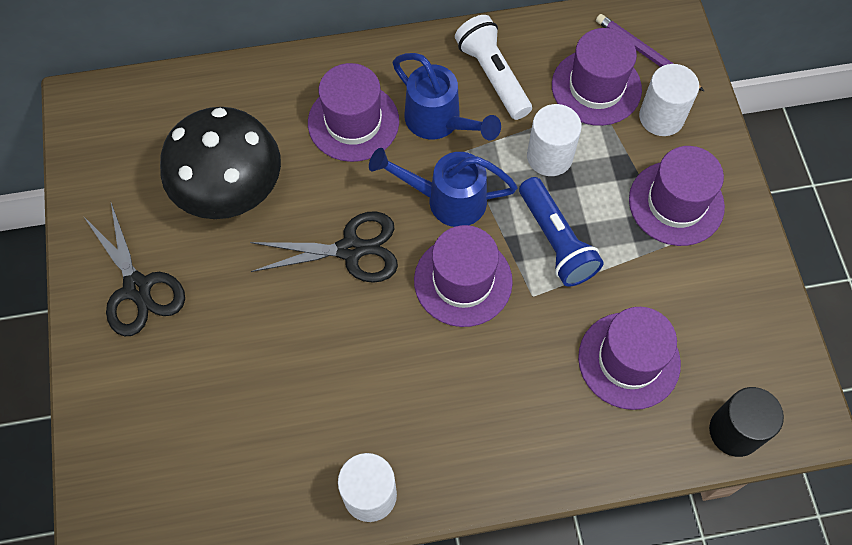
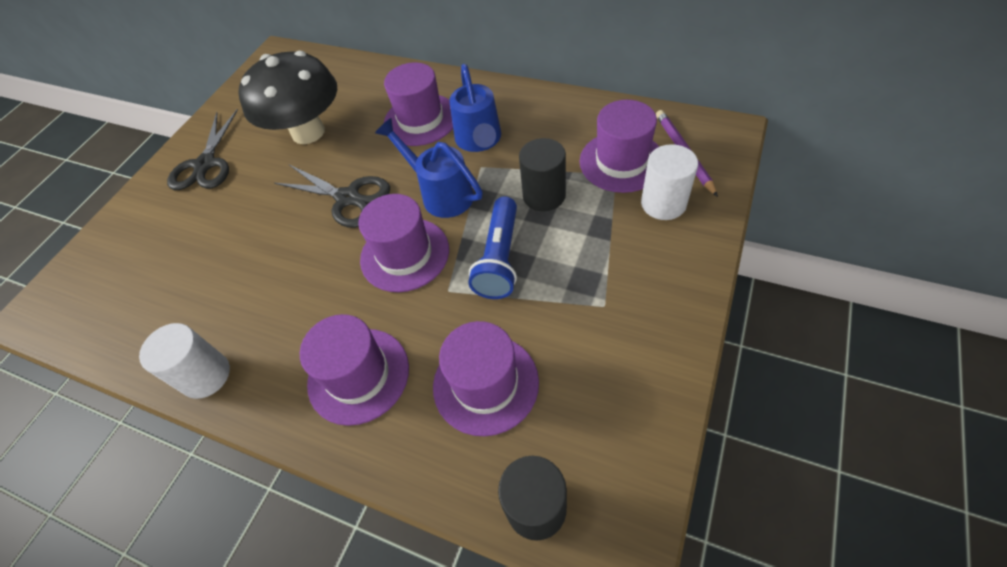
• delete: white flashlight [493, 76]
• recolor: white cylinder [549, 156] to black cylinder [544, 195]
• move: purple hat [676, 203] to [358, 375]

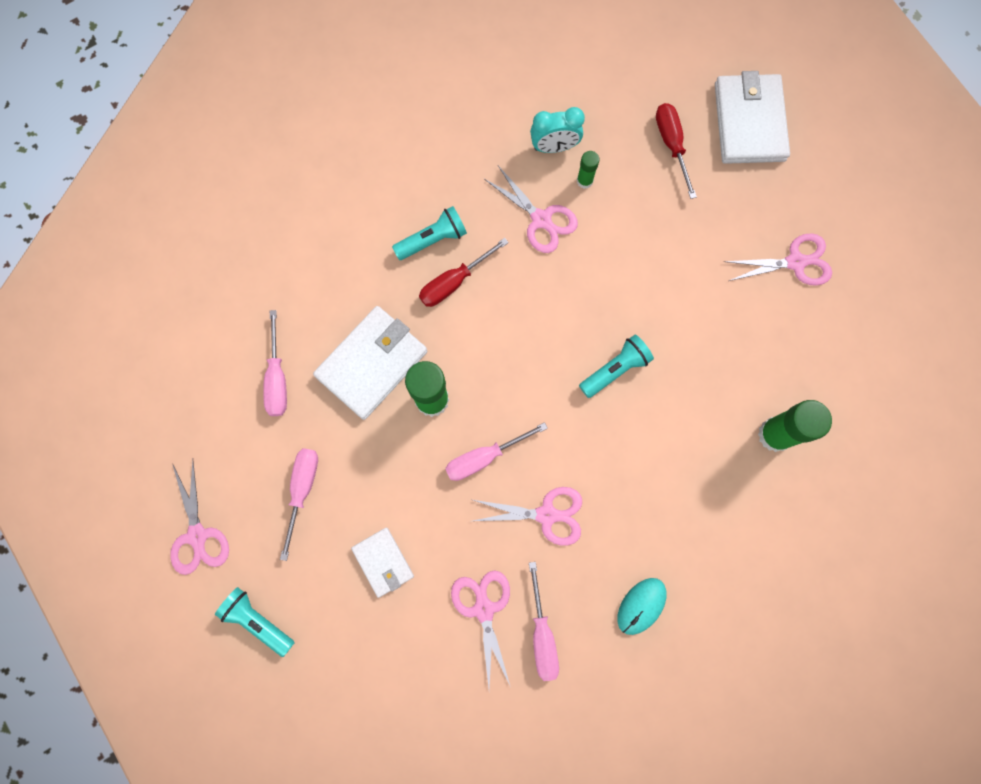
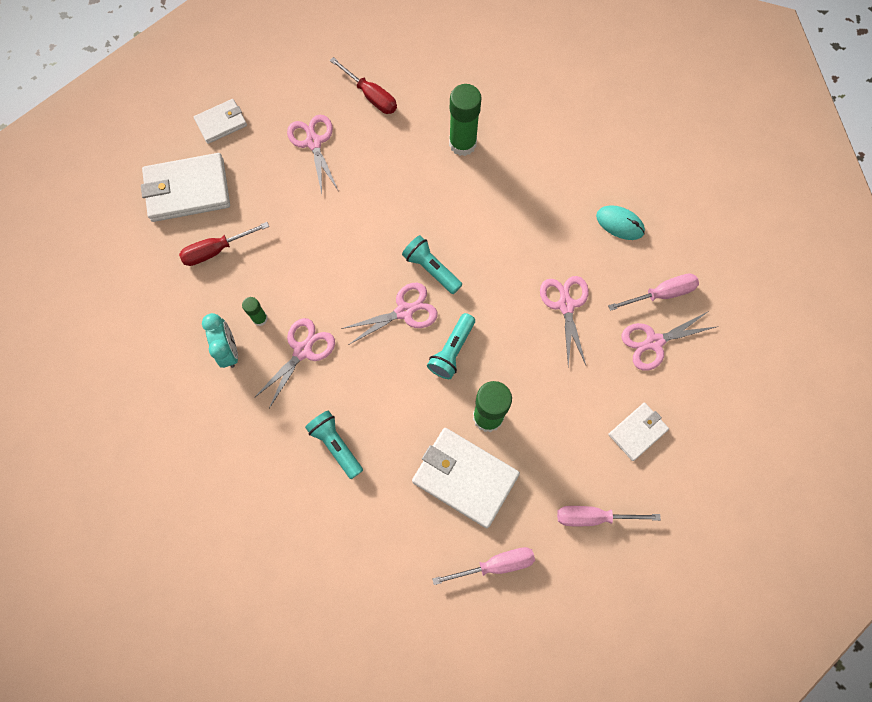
• move: pink scissors [197, 535] to [404, 311]
• move: turquoise flashlight [258, 620] to [452, 351]
• move: red screwdriver [454, 282] to [371, 96]
• delete: pink screwdriver [484, 457]
• insert: white wallet [221, 123]

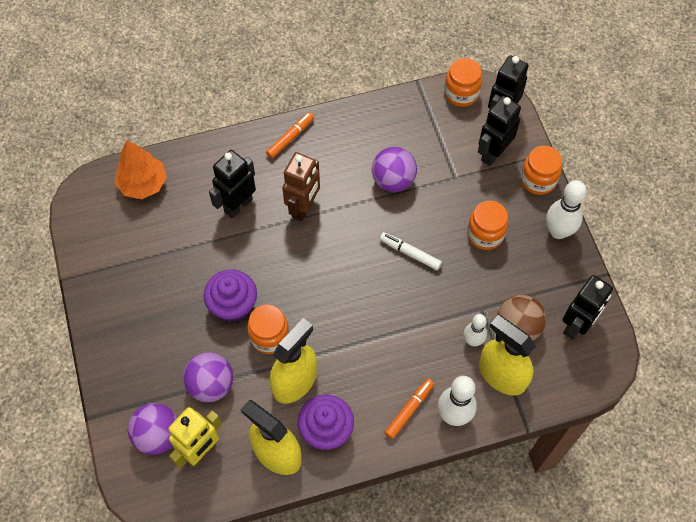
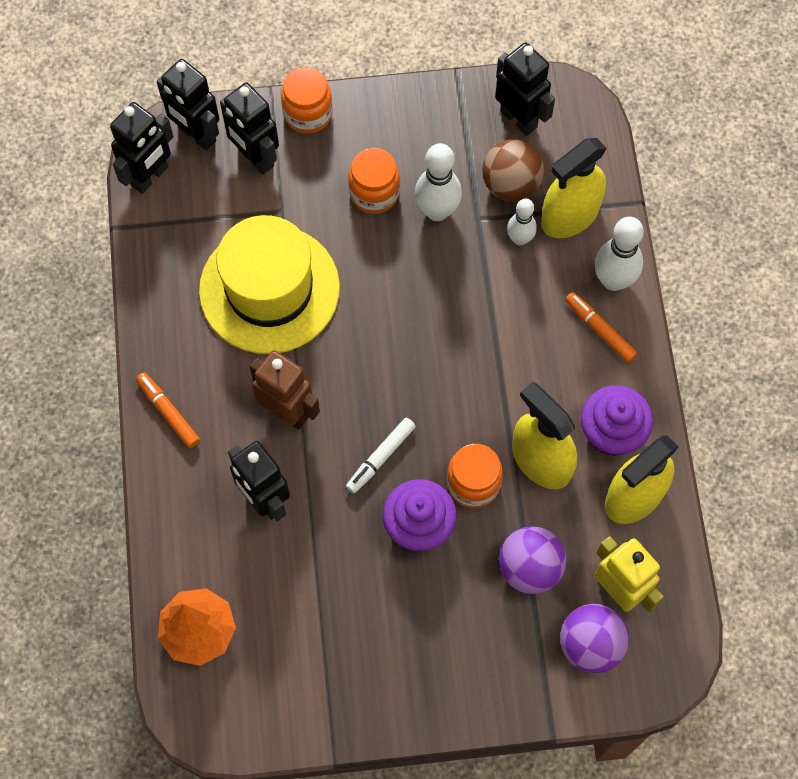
• replace: purple ball [393, 180] to yellow hat [269, 289]
• move: white marker [410, 253] to [380, 457]
• replace: orange jar [461, 93] to black robot [150, 176]
• move: white bowling pin [558, 231] to [437, 211]

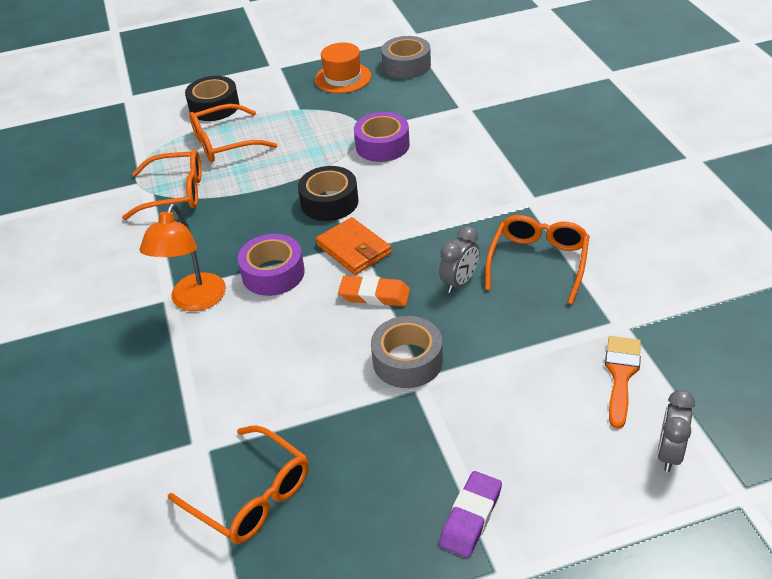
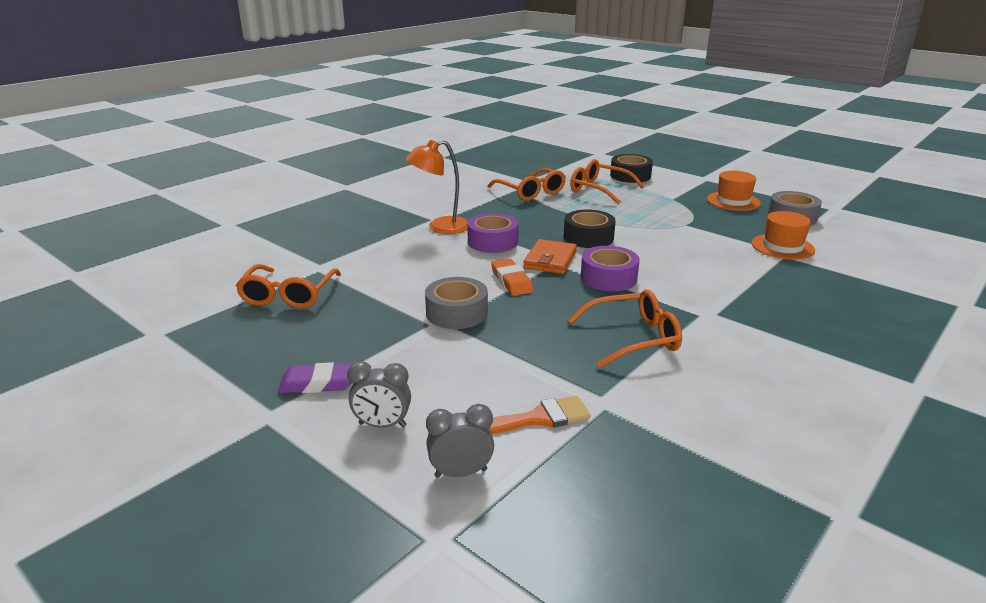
• move: purple tape [382, 145] to [608, 278]
• move: grey clock [459, 282] to [382, 425]
• insert: orange hat [782, 247]

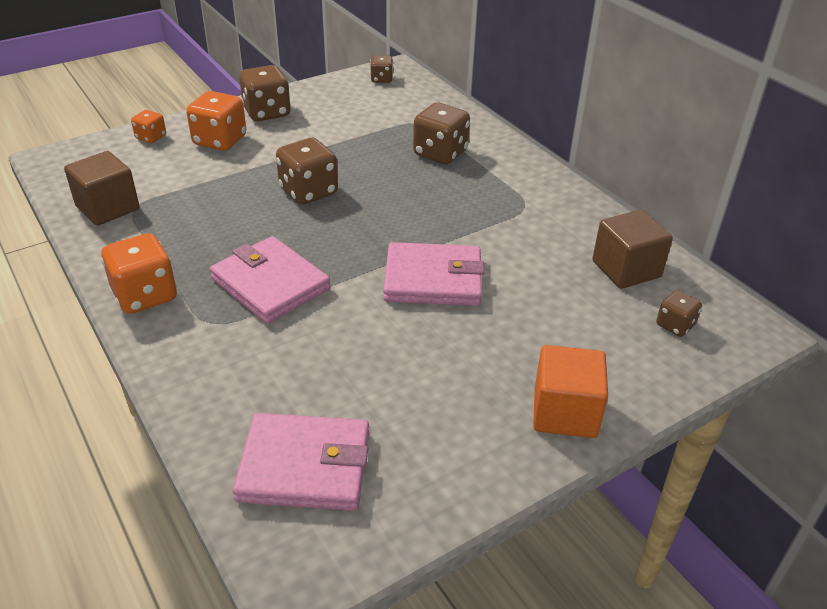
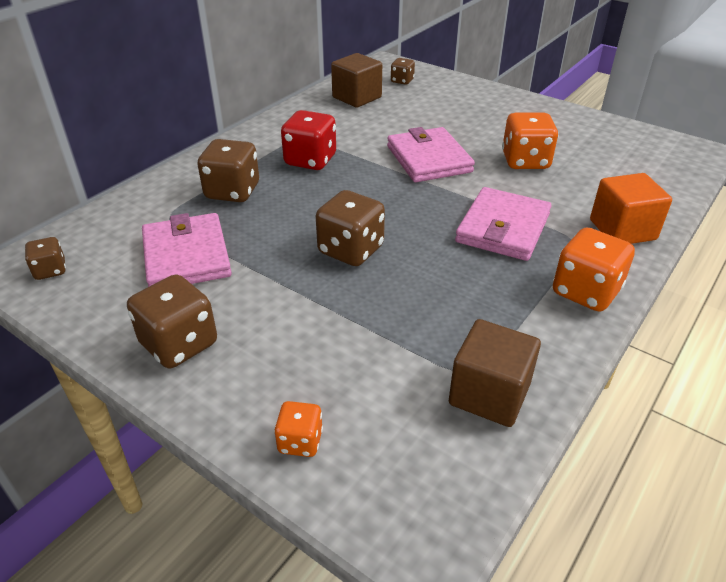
• move: orange dice [220, 141] to [525, 161]
• move: pink wallet [304, 466] to [186, 256]
• move: orange cube [565, 412] to [622, 230]
• insert: red dice [310, 160]

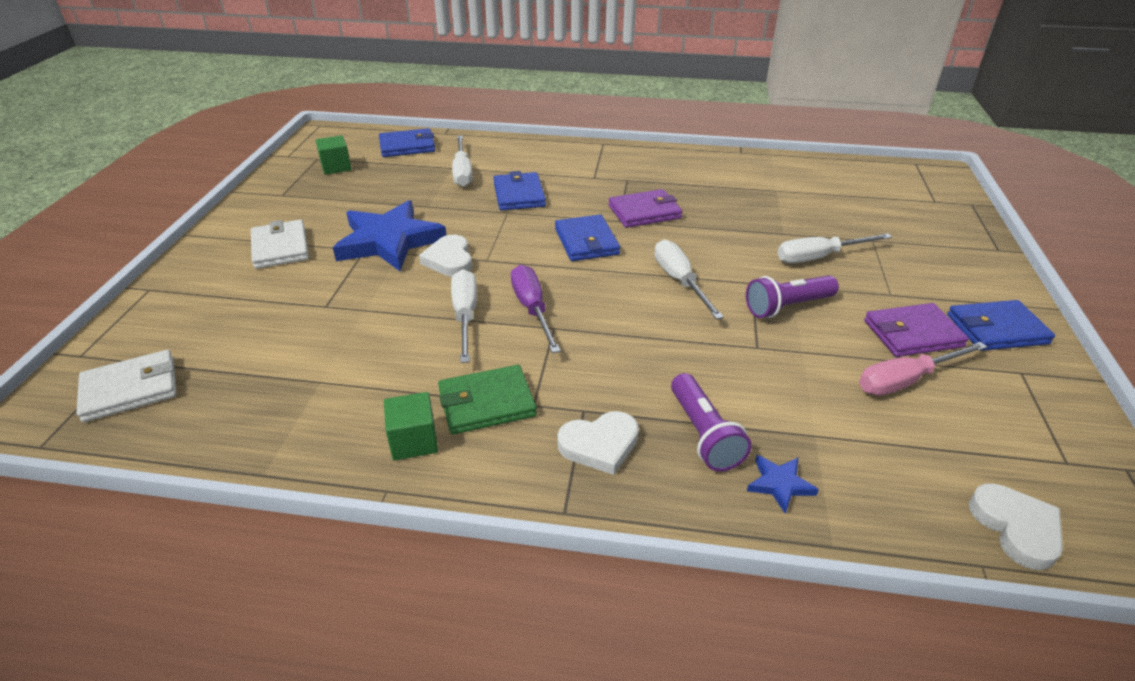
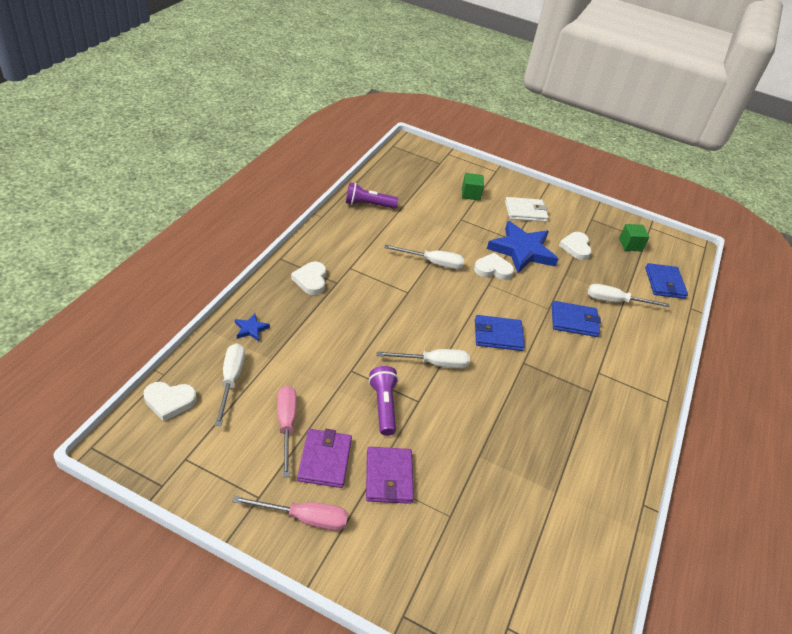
• delete: white wallet [130, 389]
• move: green cube [414, 441] to [470, 194]
• delete: green wallet [486, 403]
• delete: purple screwdriver [532, 309]
• move: purple wallet [644, 212] to [389, 477]
• move: purple flashlight [704, 434] to [368, 205]
• move: white screwdriver [819, 257] to [231, 380]
• replace: blue wallet [996, 329] to pink screwdriver [304, 518]
• insert: white heart [576, 247]

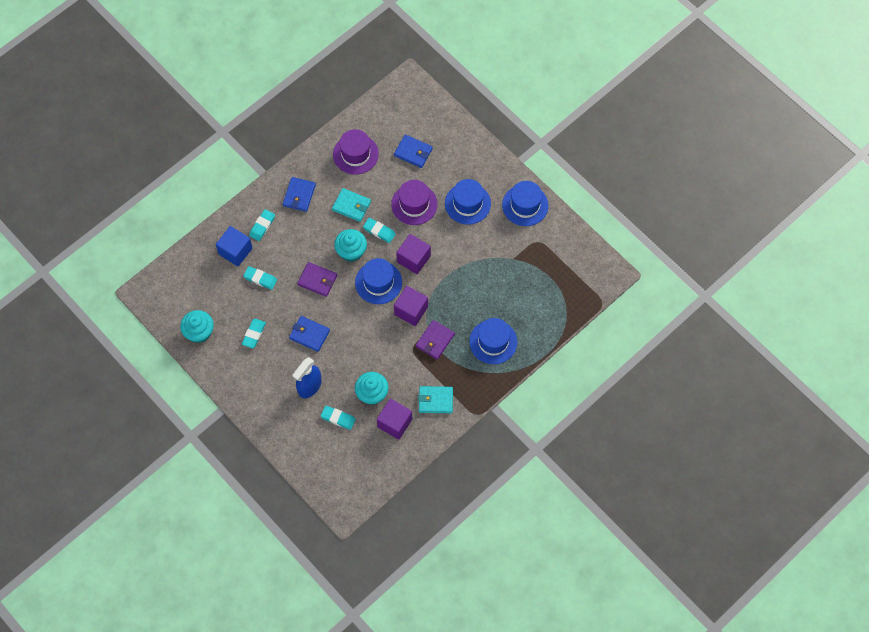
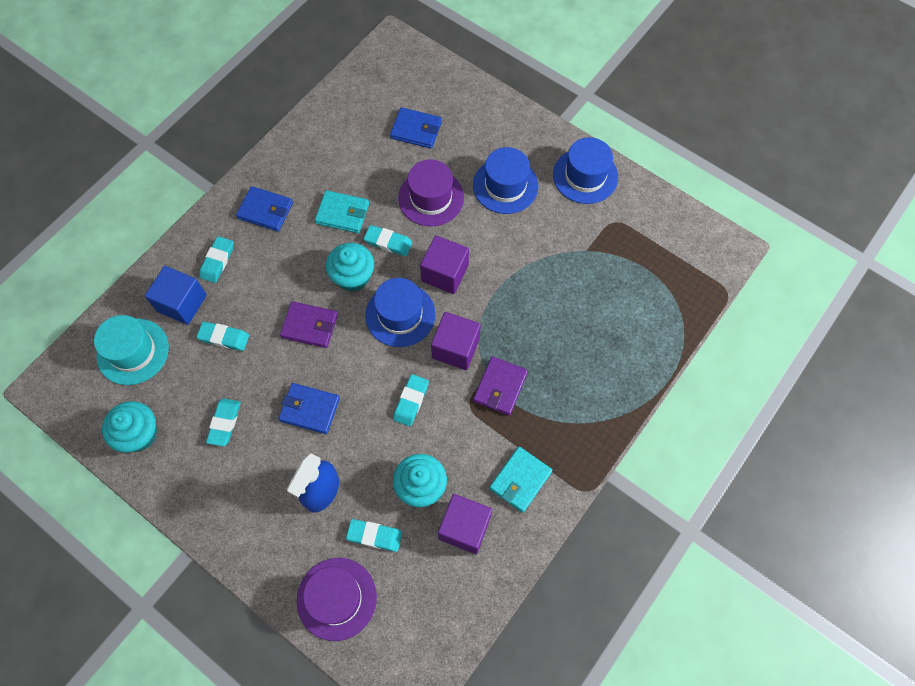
• rotate: blue wallet [299, 195] = [265, 210] 75 degrees counterclockwise
• move: purple hat [355, 154] to [336, 598]
• rotate: turquoise wallet [435, 400] = [520, 480] 45 degrees counterclockwise
• delete: blue hat [493, 342]
• insert: turquoise hat [133, 351]
• insert: turquoise eraser [411, 401]

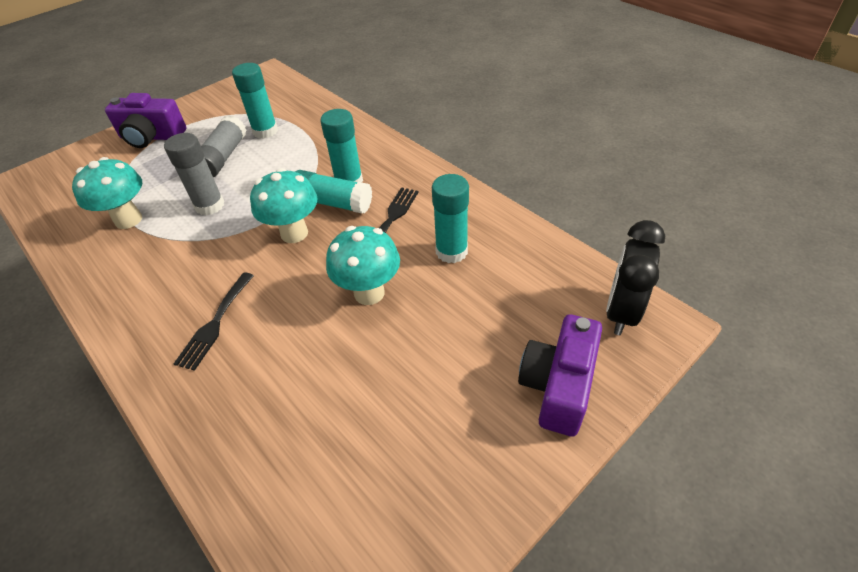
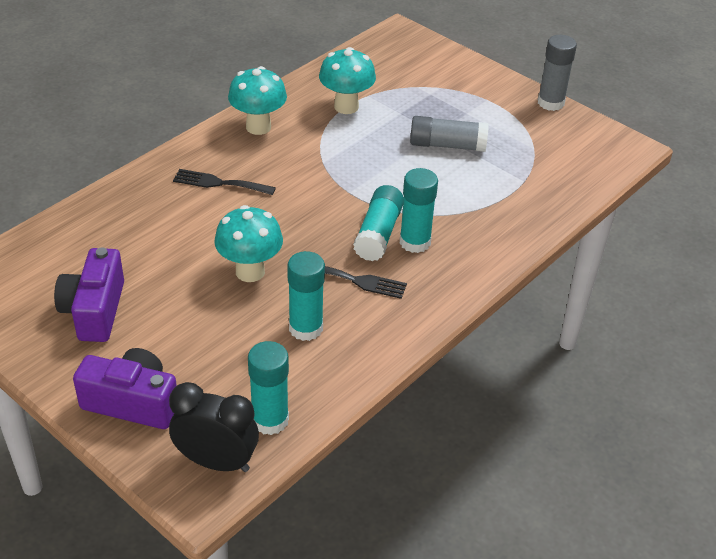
• move: purple camera [152, 137] to [94, 310]
• move: grey glue stick [209, 205] to [550, 103]
• move: turquoise glue stick [265, 131] to [270, 420]
• move: turquoise mushroom [294, 233] to [258, 127]

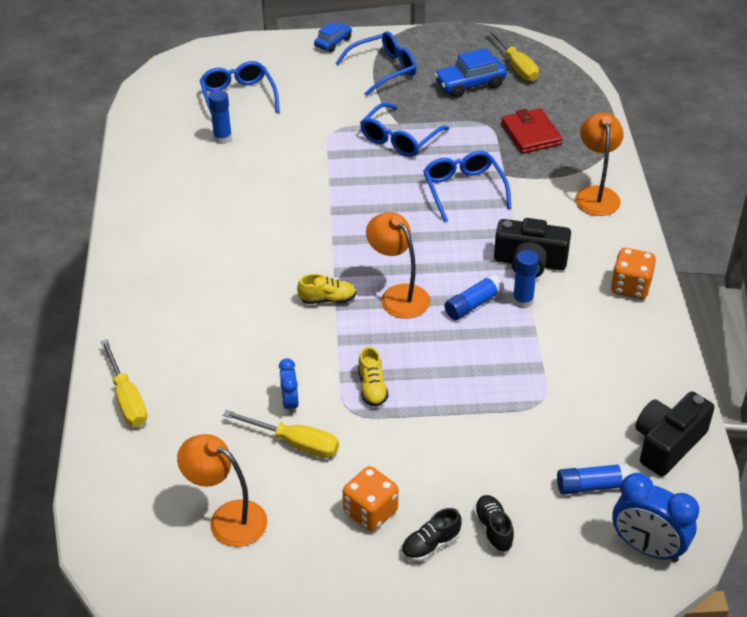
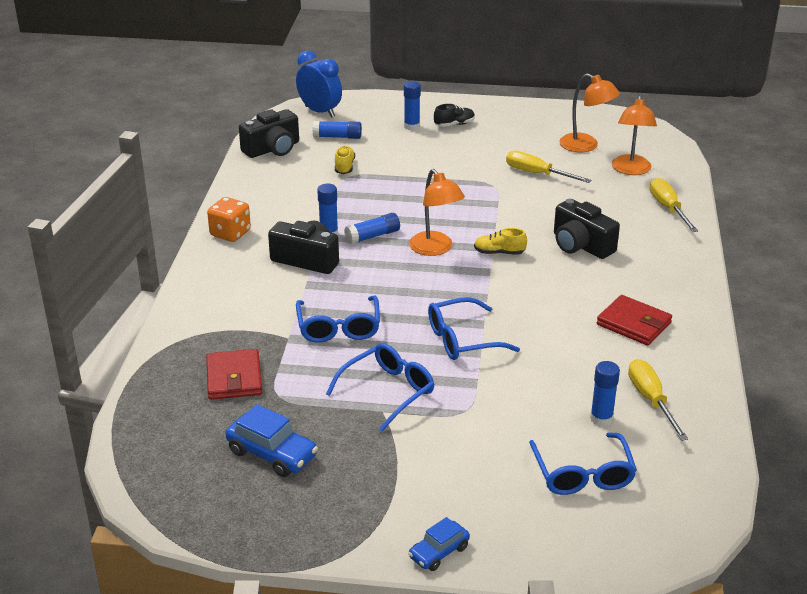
• delete: blue clock [290, 403]
• move: blue glasses [383, 69] to [462, 339]
• delete: orange dice [370, 512]
• move: yellow shoe [372, 388] to [344, 167]
• rotate: blue car [470, 84] = [272, 454] 45 degrees clockwise
• replace: black shoe [493, 529] to blue glue stick [412, 126]
• move: yellow screwdriver [516, 66] to [651, 400]
• move: orange lamp [596, 194] to [631, 170]
• insert: black camera [580, 245]
• insert: red wallet [633, 324]

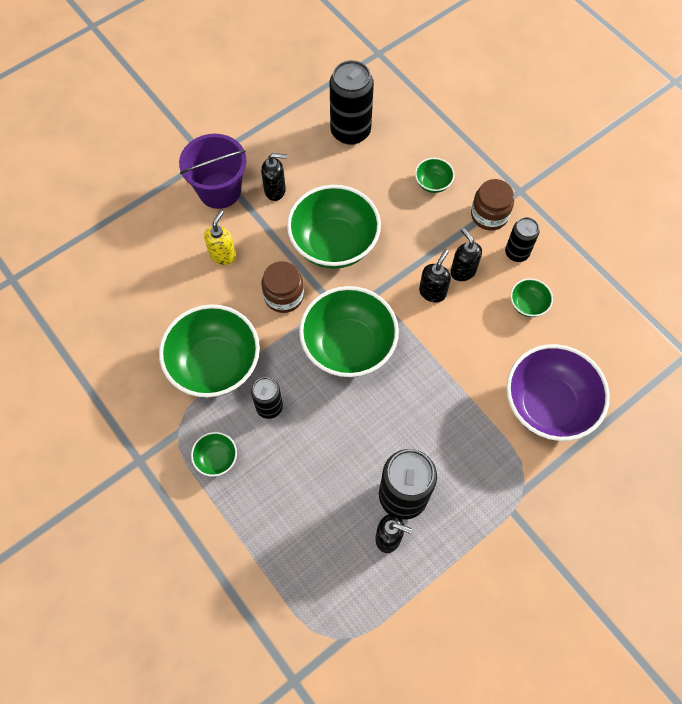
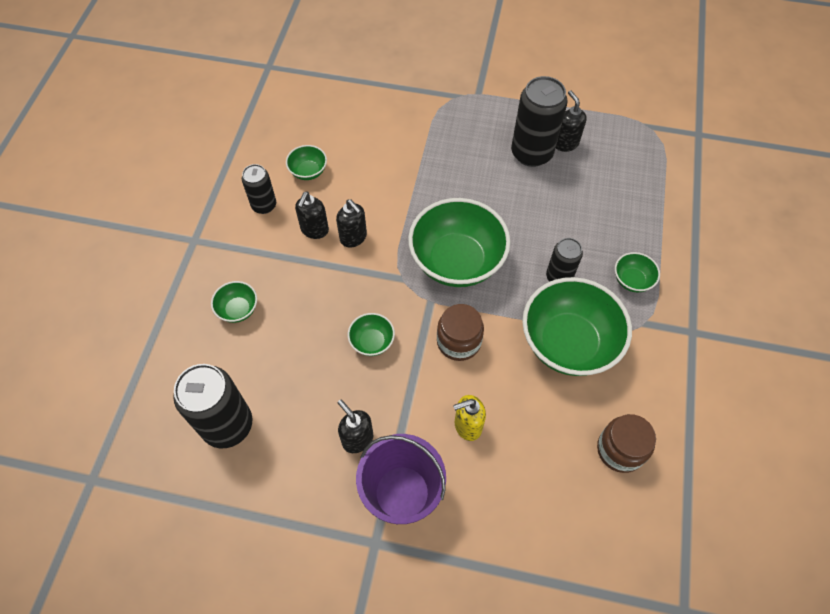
• resize: green bowl [334, 244] = [372, 342] x0.45
• rotate: black soap dispenser [432, 292] = [353, 238] 120 degrees counterclockwise
• move: brown jar [489, 215] to [620, 450]
• delete: purple bowl [547, 405]

